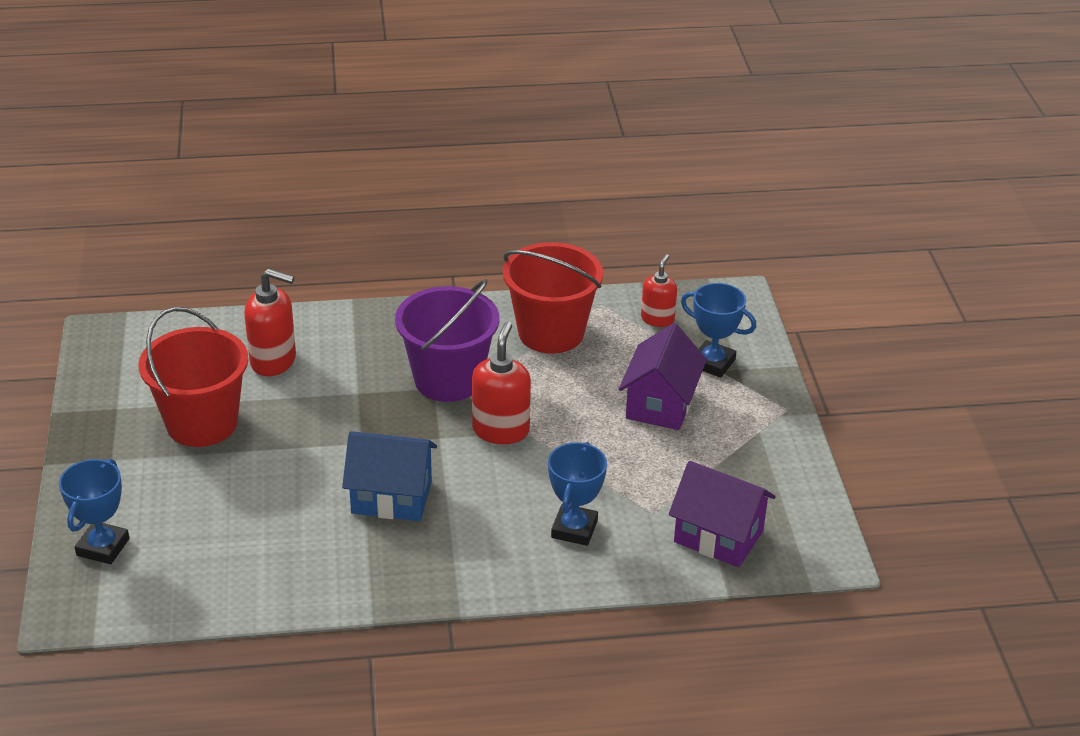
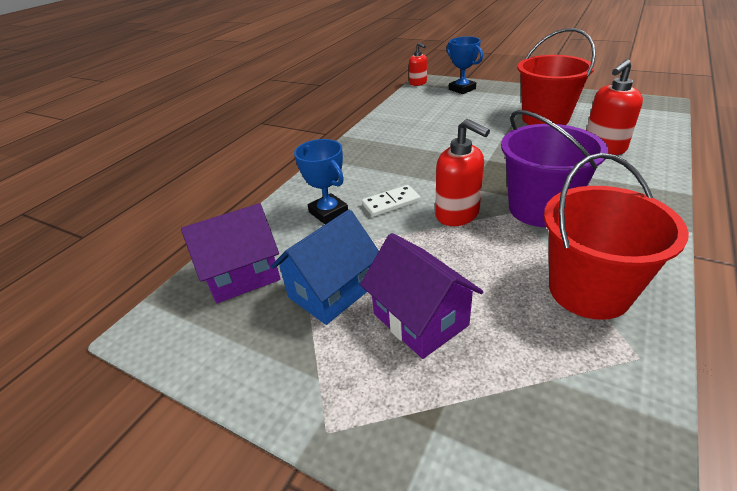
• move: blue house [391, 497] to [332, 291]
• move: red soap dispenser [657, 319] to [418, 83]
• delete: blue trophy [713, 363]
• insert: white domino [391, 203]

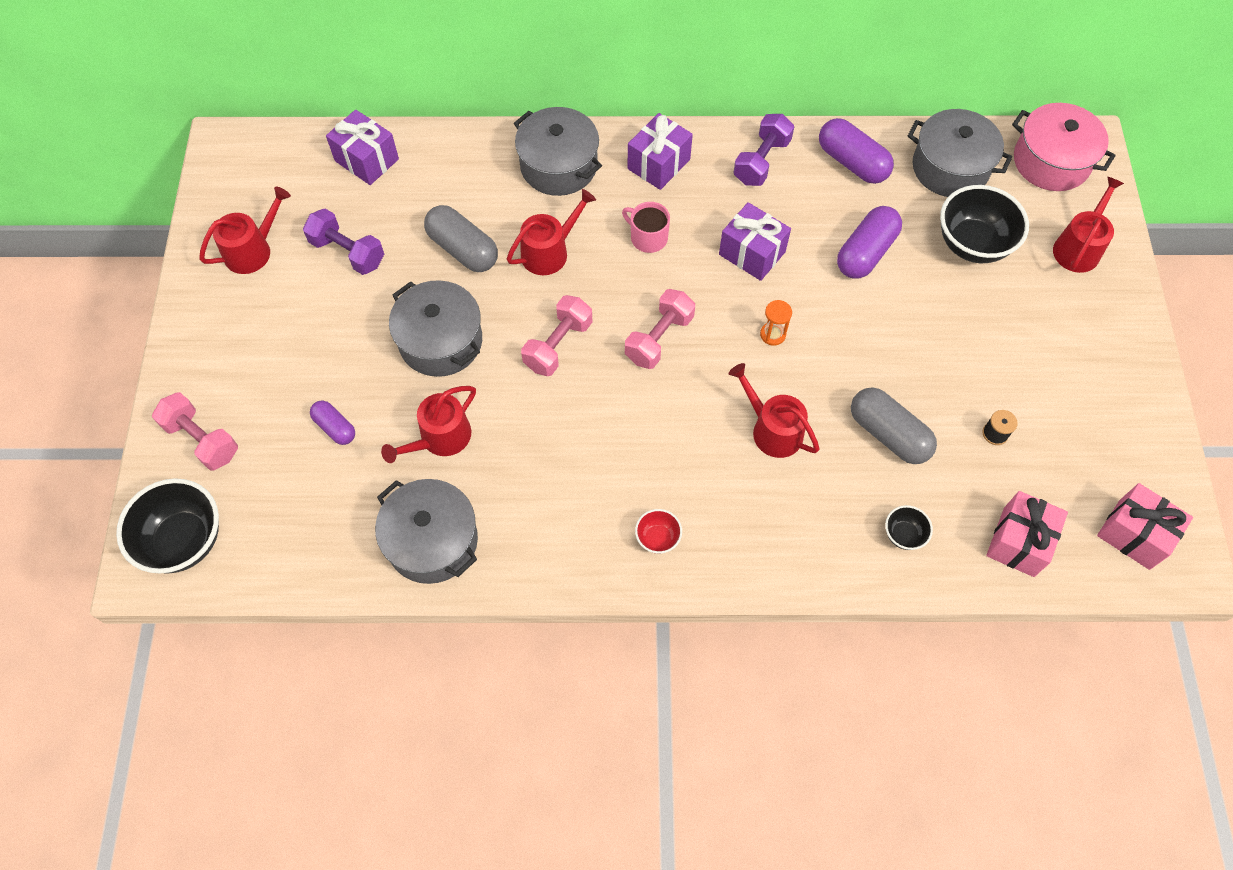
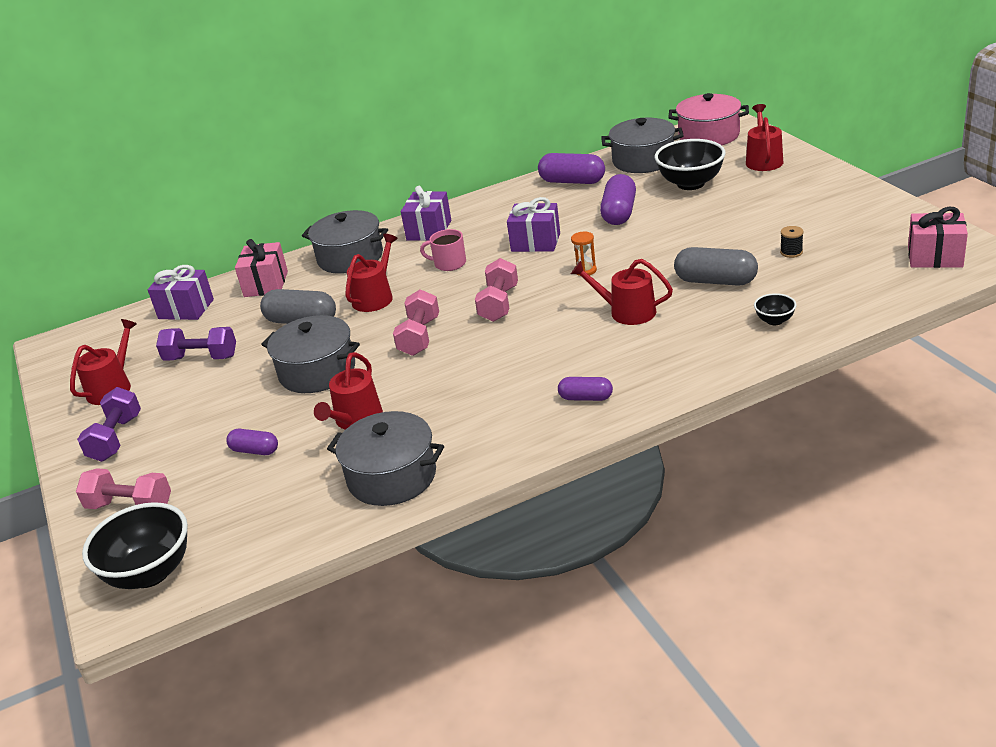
• replace: red bowl [657, 538] to purple capsule [586, 398]
• move: purple dumbbell [761, 161] to [116, 438]
• move: pink gift [1019, 542] to [266, 284]

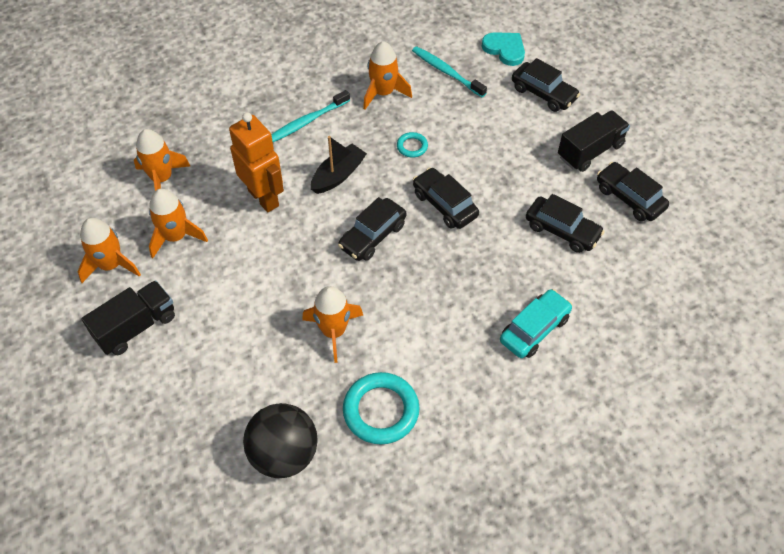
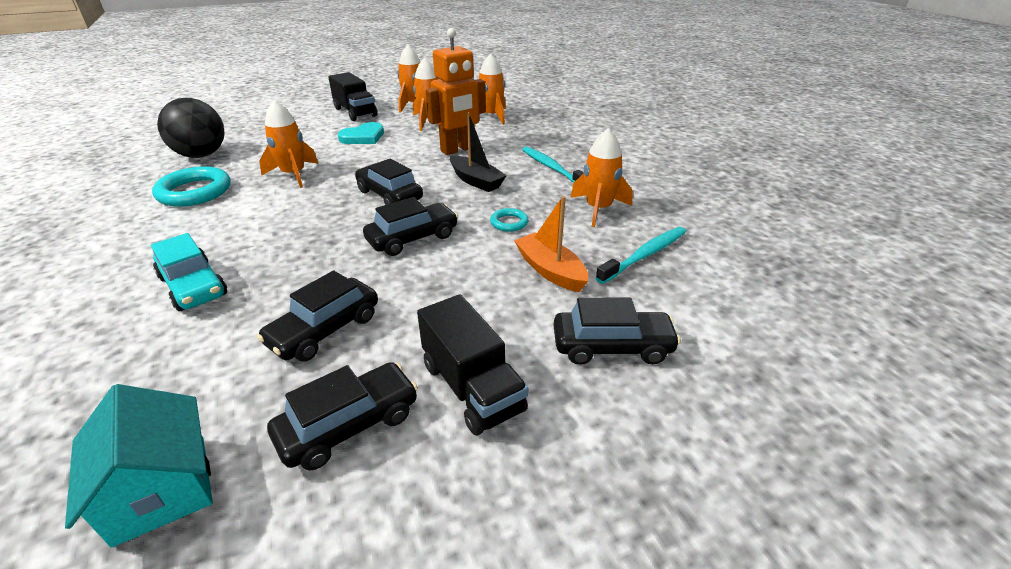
• move: turquoise heart [504, 49] to [363, 137]
• rotate: black car [543, 93] = [612, 346] 135 degrees counterclockwise
• insert: turquoise house [161, 488]
• insert: orange boat [550, 270]

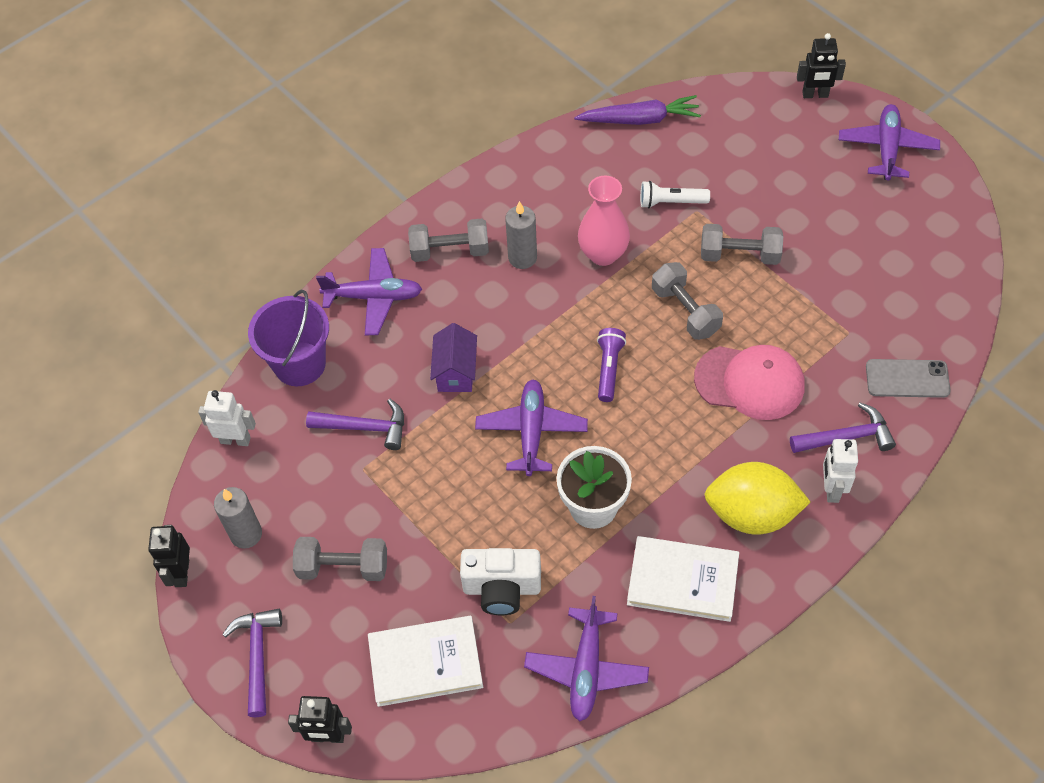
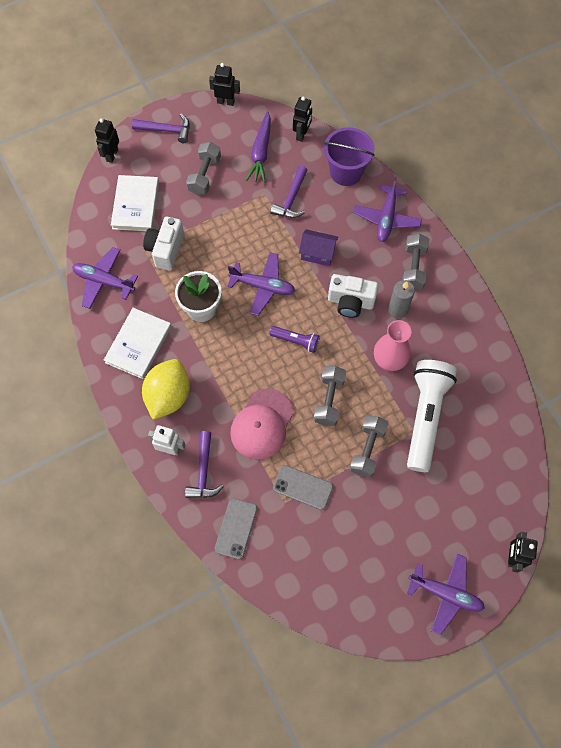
• recolor: white robot [235, 440] to black robot [302, 134]
• delete: grey candle [246, 534]
• move: purple carrot [640, 119] to [261, 152]
• resize: white flashlight [671, 202] = [425, 417] x2.12
• rotate: grey dumbbell [685, 311] = [329, 400] 60 degrees counterclockwise
• insert: grey phone [303, 487]
• insert: white camera [350, 302]

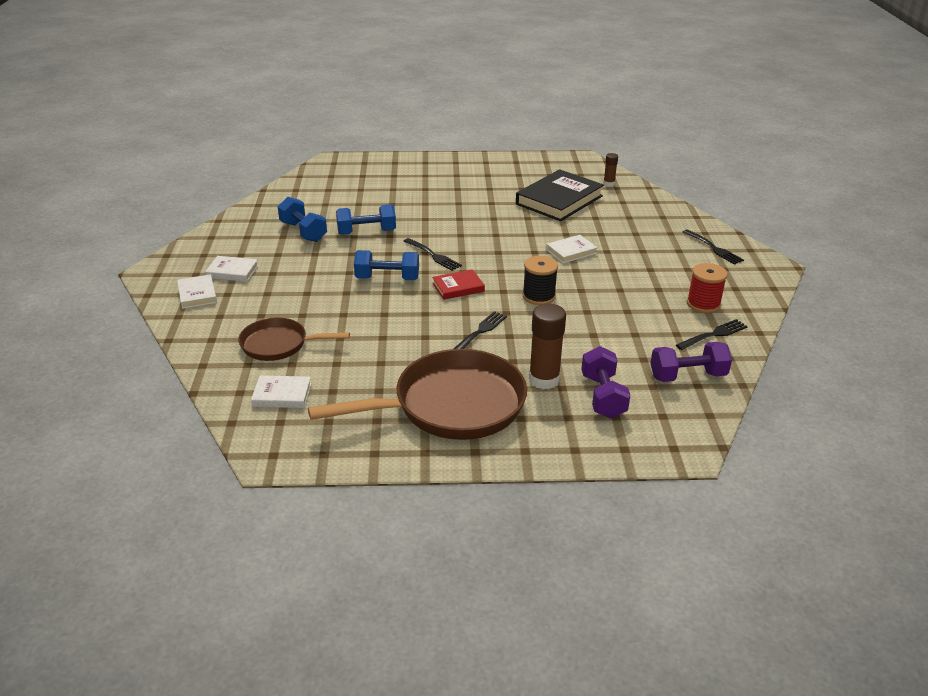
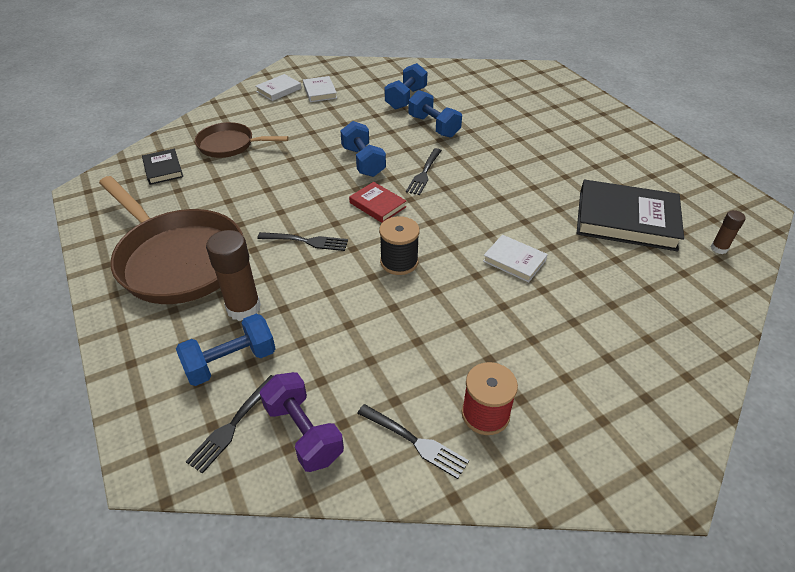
• rotate: brown pan [279, 344] = [230, 145] 60 degrees counterclockwise
• recolor: white book [282, 395] to black book [163, 169]
• recolor: purple dumbbell [603, 396] to blue dumbbell [231, 362]
• move: black fork [713, 248] to [233, 424]

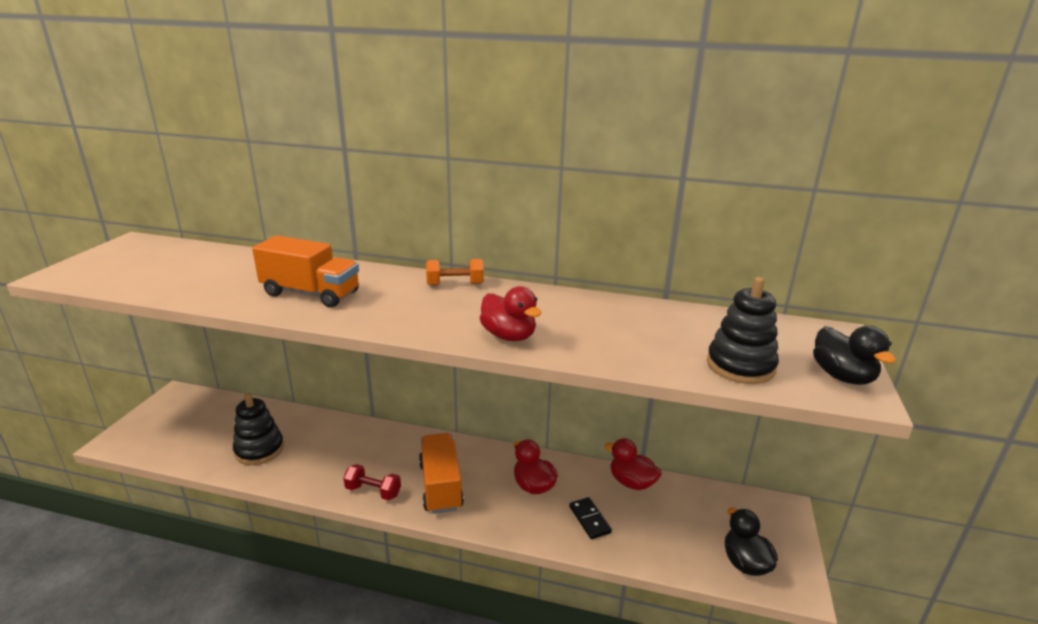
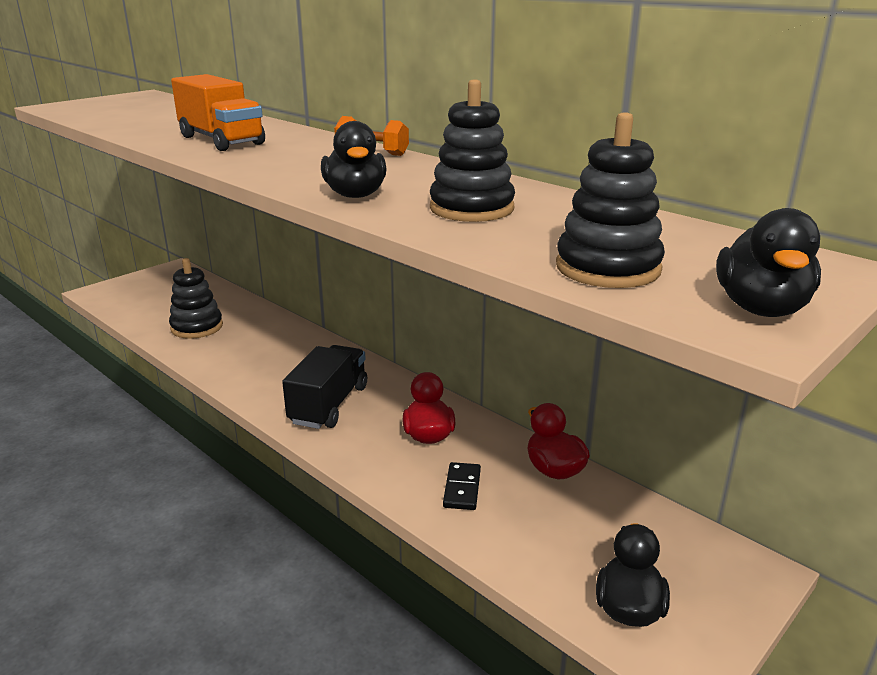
• delete: red dumbbell [373, 491]
• recolor: orange truck [440, 486] to black truck [329, 405]
• recolor: red duck [509, 336] to black duck [355, 195]
• insert: black stacking toy [471, 208]

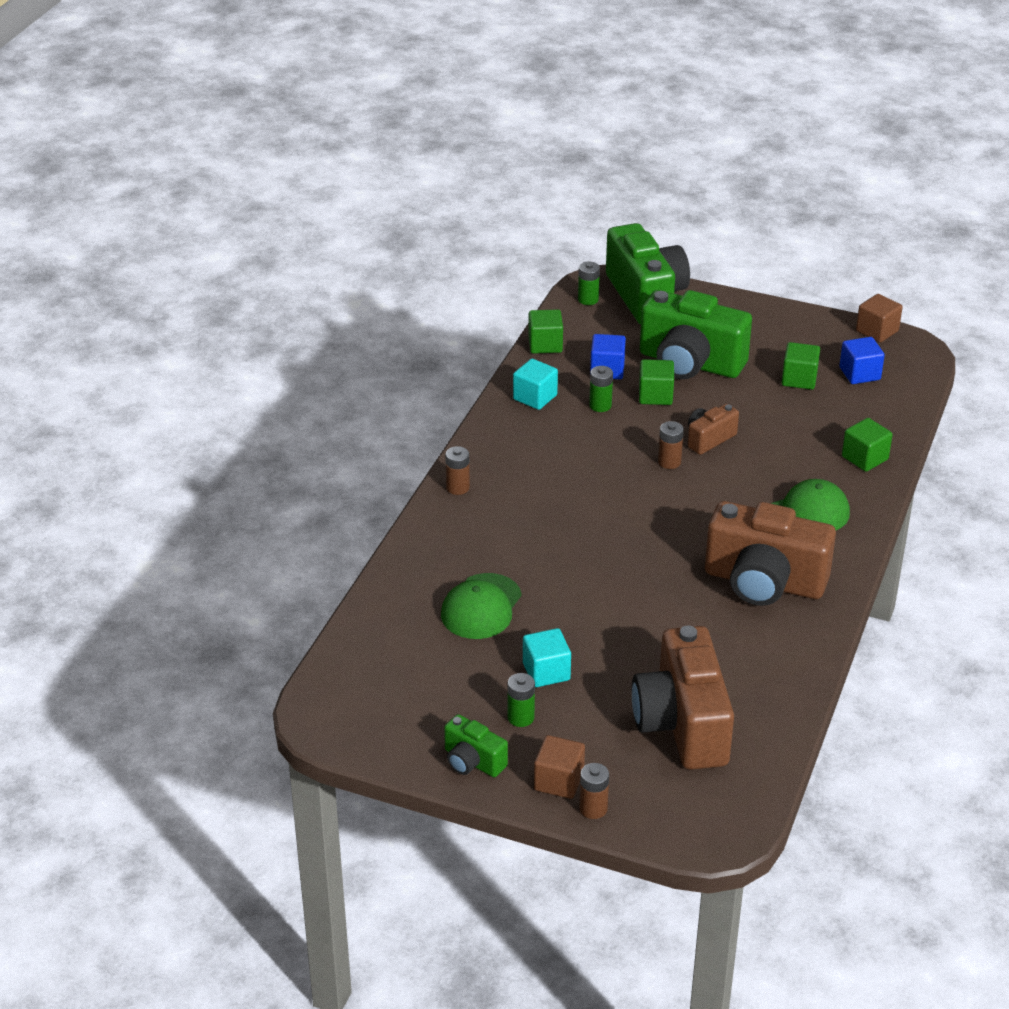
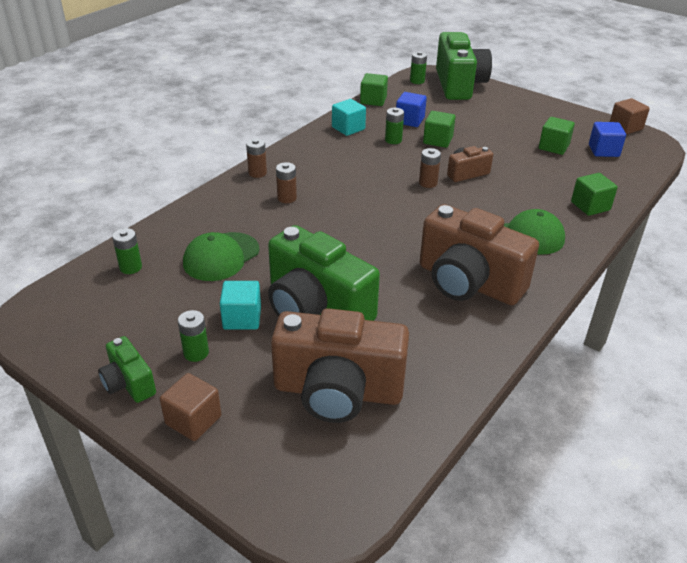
• move: brown battery [593, 808] to [287, 198]
• rotate: brown camera [682, 724] = [338, 391] 90 degrees counterclockwise
• move: green camera [690, 363] to [316, 309]
• insert: green battery [131, 267]

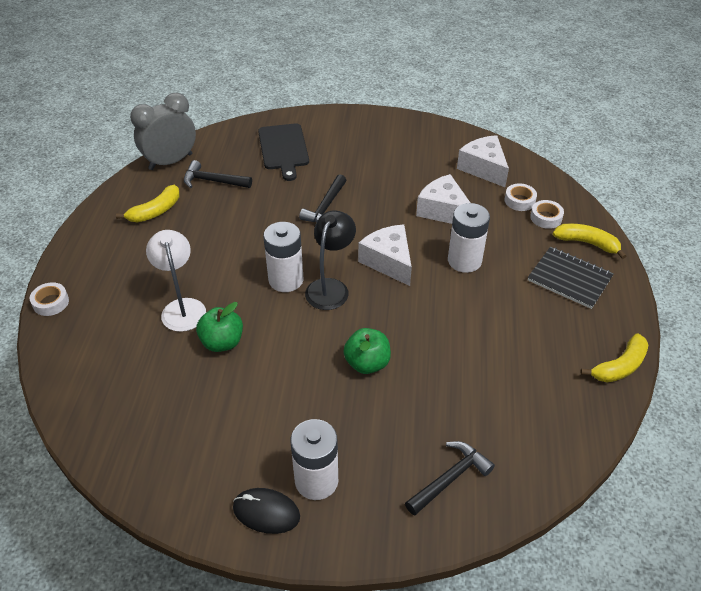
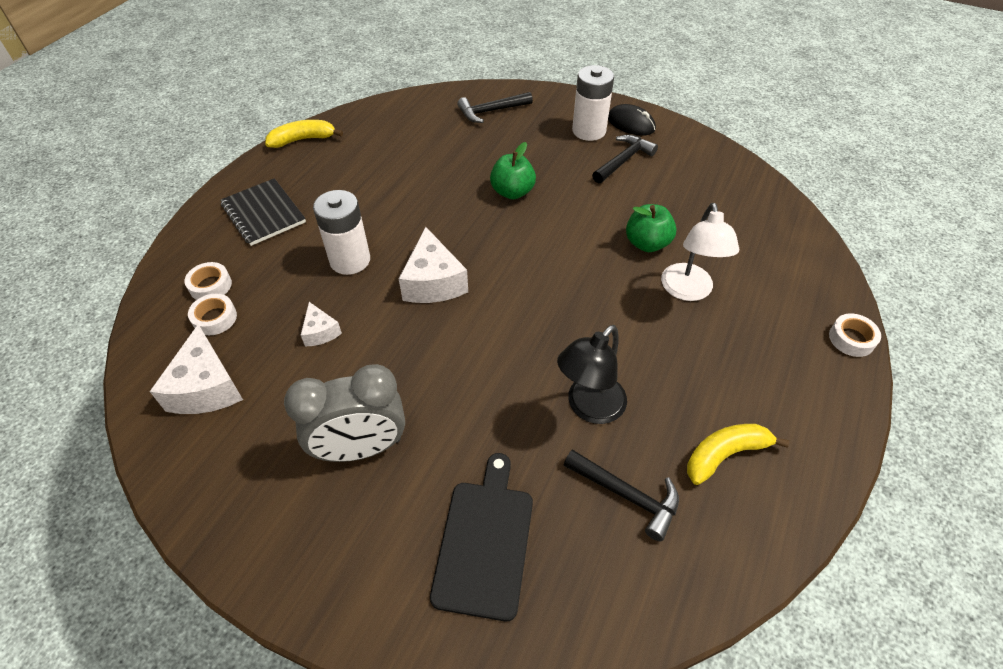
• move: grey clock [170, 162] to [361, 448]
• delete: white battery [286, 280]
• move: black hammer [326, 207] to [623, 161]
• move: black lamp [330, 287] to [589, 407]
• resize: white cheese [443, 211] = [320, 332] x0.54
• delete: yellow banana [587, 243]

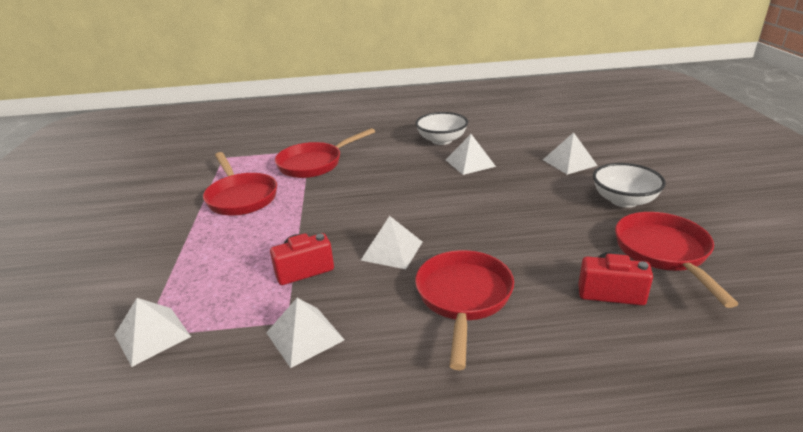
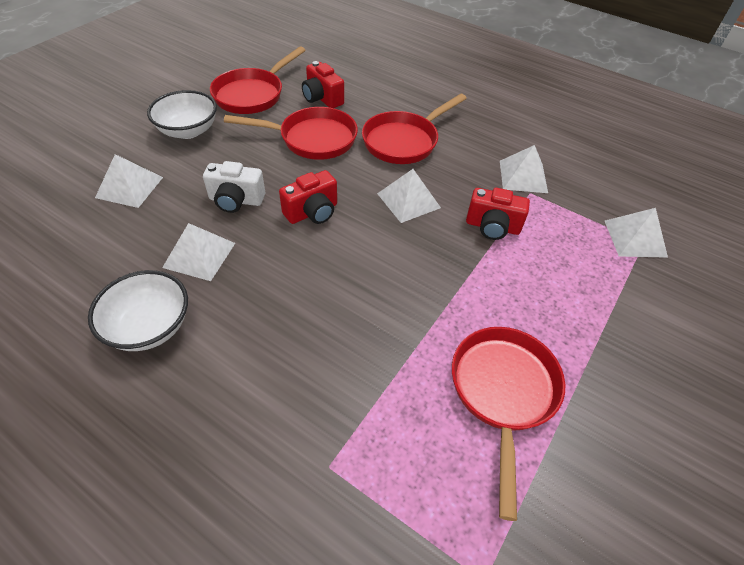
• move: red pan [314, 164] to [312, 139]
• insert: white camera [236, 200]
• insert: red camera [312, 212]

